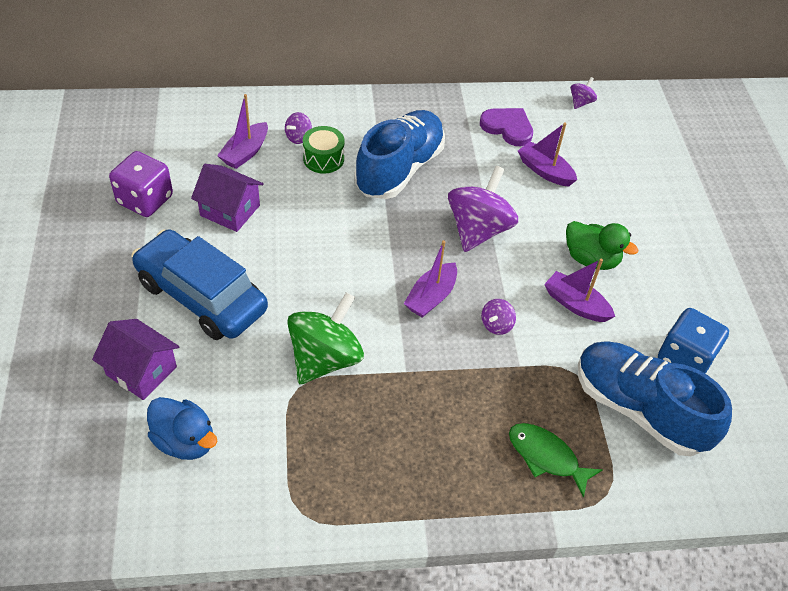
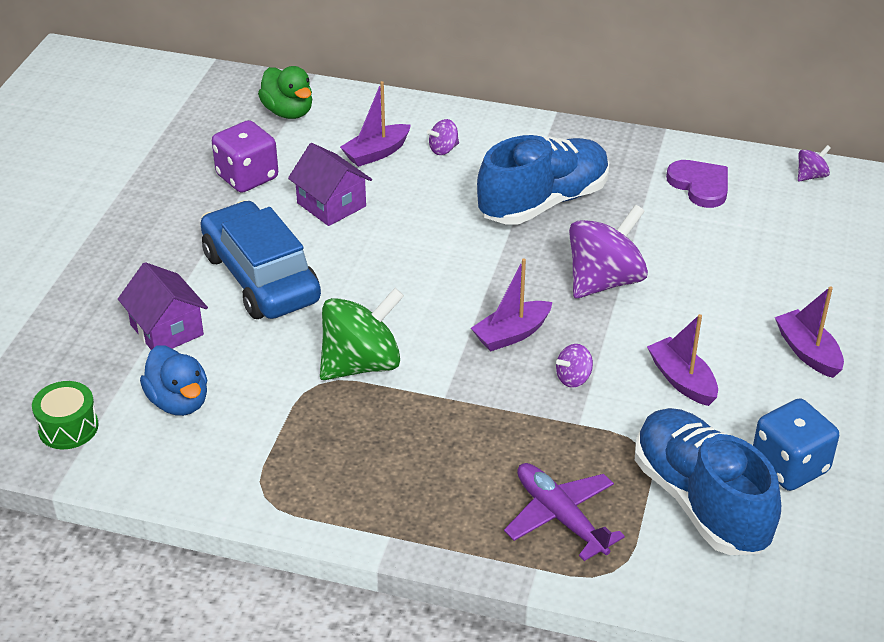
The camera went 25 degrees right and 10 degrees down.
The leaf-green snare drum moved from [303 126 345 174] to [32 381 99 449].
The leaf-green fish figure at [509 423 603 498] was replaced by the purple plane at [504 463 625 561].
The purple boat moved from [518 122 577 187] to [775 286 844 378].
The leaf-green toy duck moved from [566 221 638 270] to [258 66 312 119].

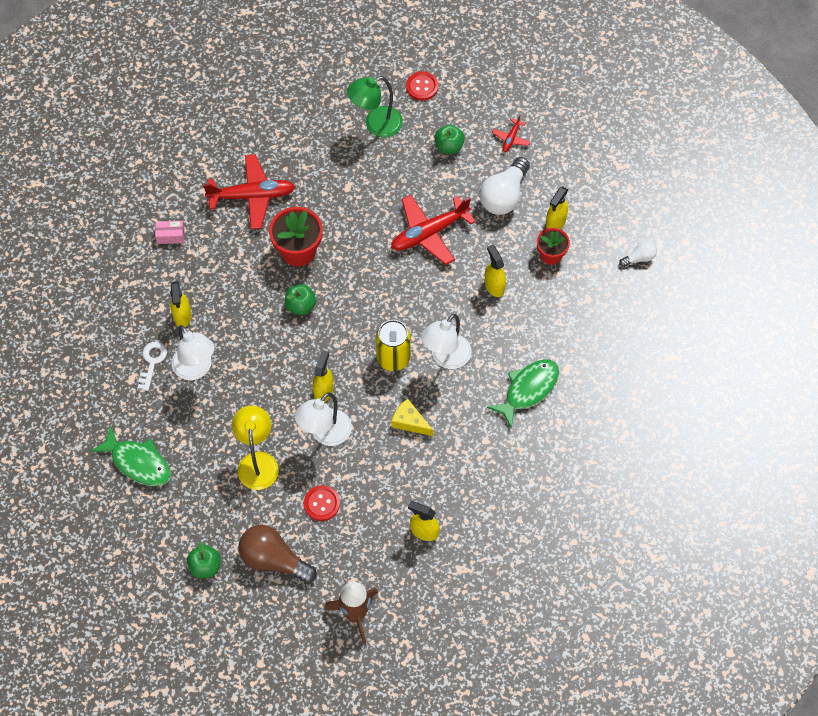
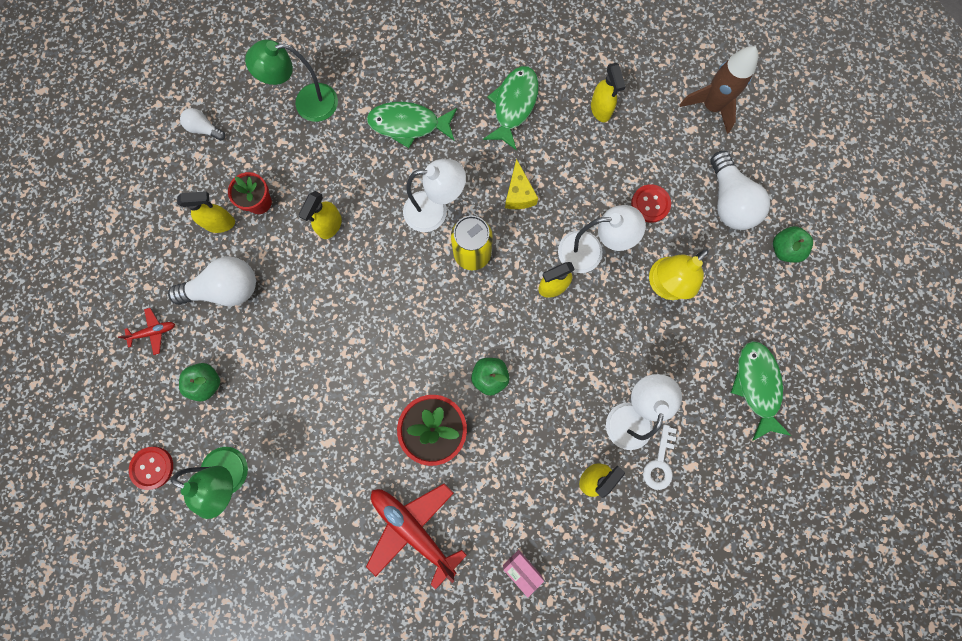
The camera went 130 degrees left and 15 degrees up.
The snow-white latchkey at [138 342 167 391] turned 45 degrees counterclockwise.
The brown light bulb at [239 525 317 583] became the snow-white light bulb at [710 151 770 230].
The crimson plane at [391 195 476 265] disappeared.
The leaf-green lamp at [245 39 338 122] appeared.
The leaf-green fish figure at [483 66 539 151] appeared.

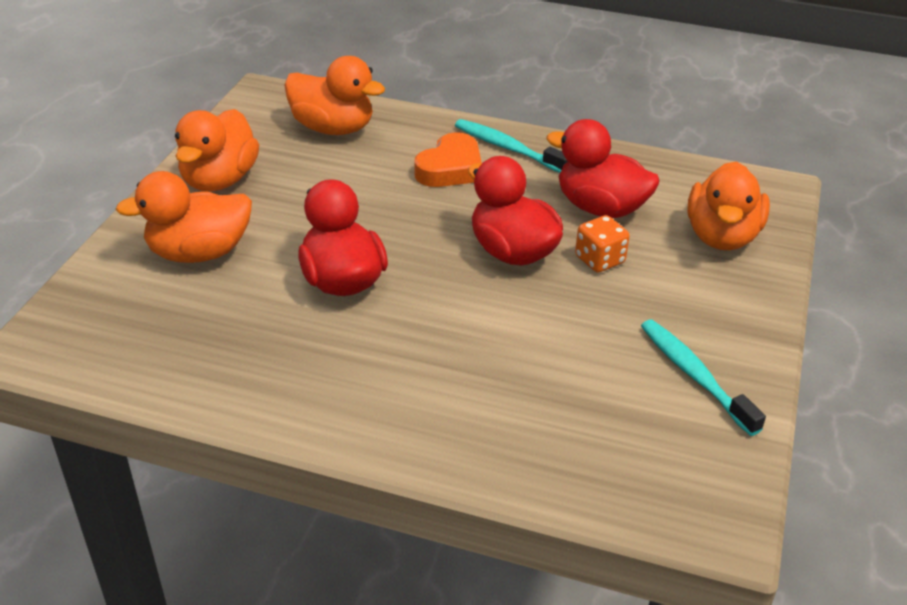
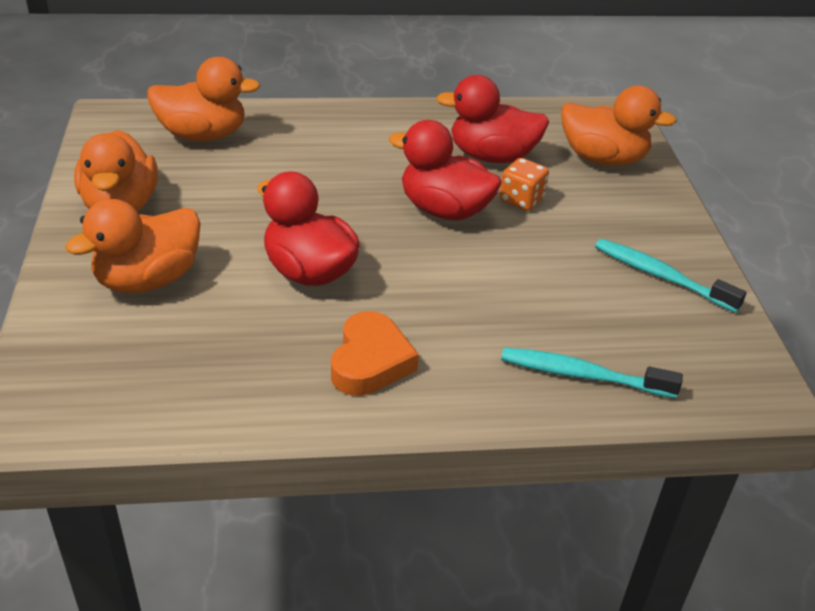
The camera went 25 degrees left and 0 degrees up.
The orange love heart moved from [415 132 482 187] to [331 311 419 396].
The aqua tooth brush moved from [455 119 568 173] to [501 348 683 398].
The orange toy duck at [687 161 770 250] turned 60 degrees counterclockwise.

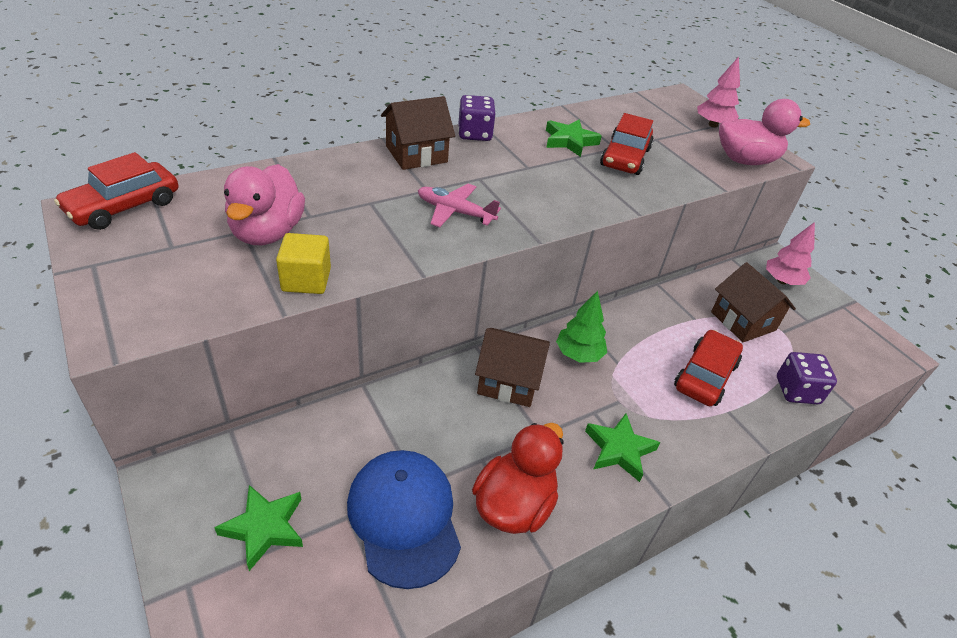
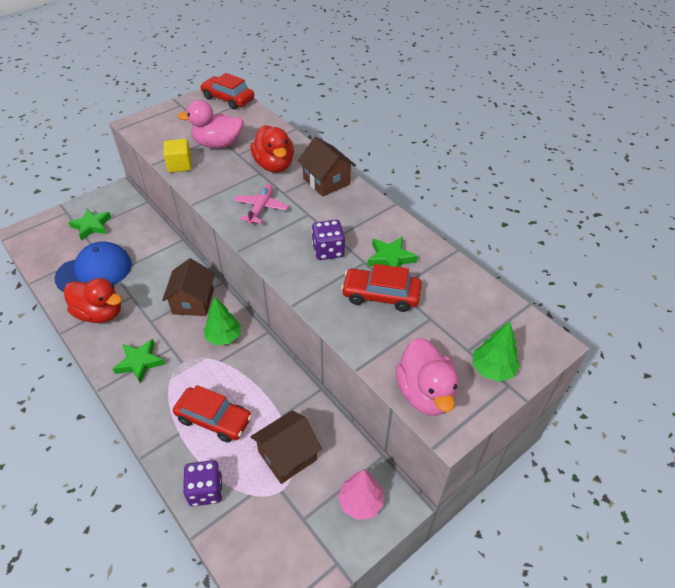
The camera went 85 degrees right and 5 degrees up.
The purple dice moved from [458 95 496 141] to [312 220 345 260].
The rose-pink fir tree at [697 57 740 128] became the leaf-green fir tree at [473 321 520 382].
The crimson toy duck at [250 125 294 173] appeared.

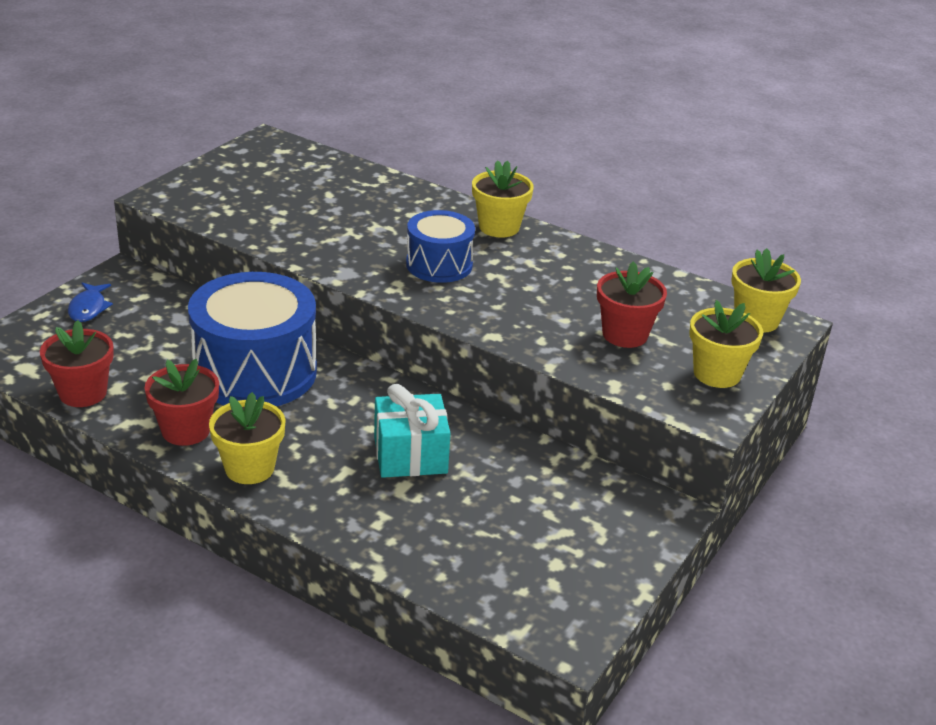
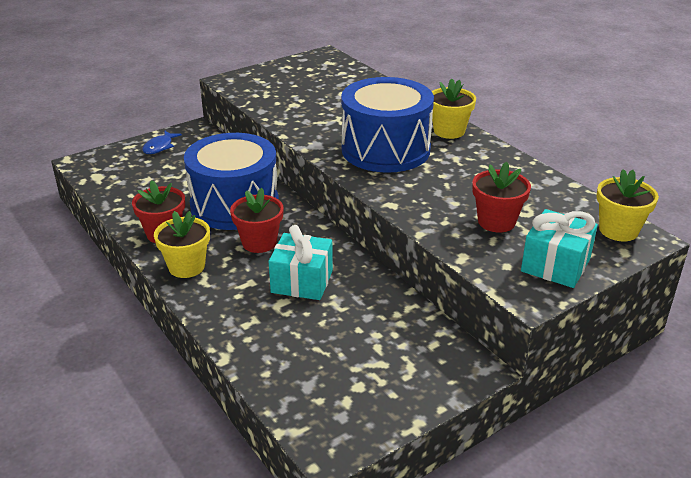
The camera went 25 degrees right and 0 degrees up.
The crimson plant pot moved from [40 320 114 407] to [230 188 284 253].
The royal blue snare drum at [406 210 475 283] changed to 1.75 times the size.
The yellow plant pot at [690 300 763 388] was replaced by the aqua gift at [521 209 598 288].

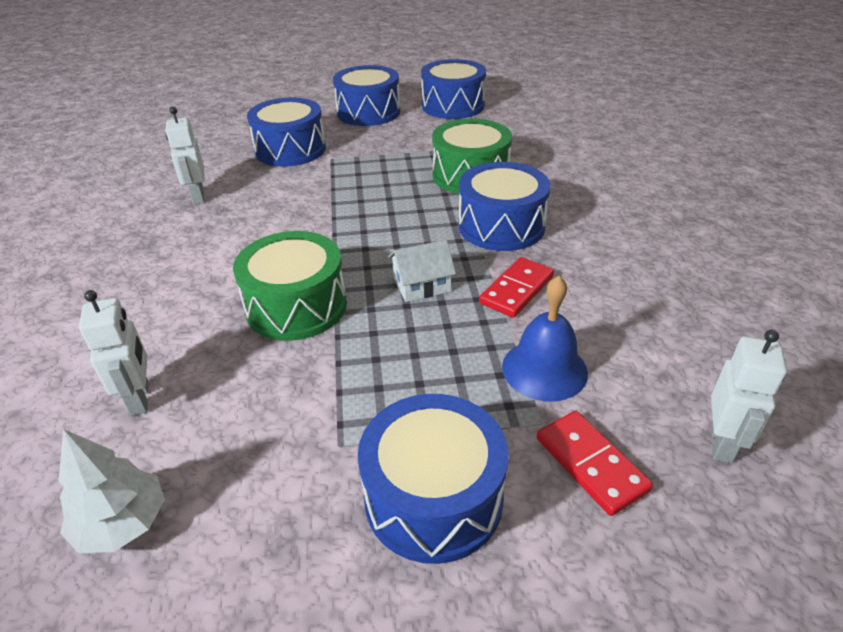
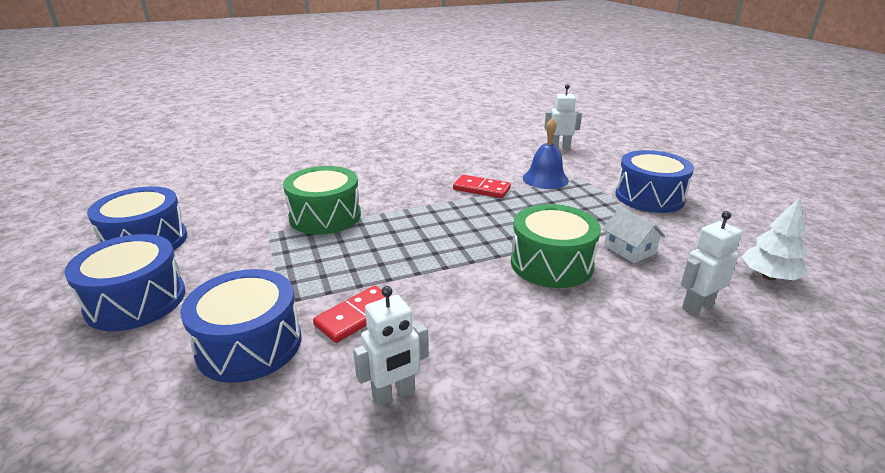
The camera went 105 degrees left and 10 degrees down.
The snow-white cottage moved from [388 240 456 302] to [603 207 665 263].
The royal blue snare drum at [459 162 551 251] disappeared.
The crimson domino moved from [537 411 653 516] to [313 286 390 343].

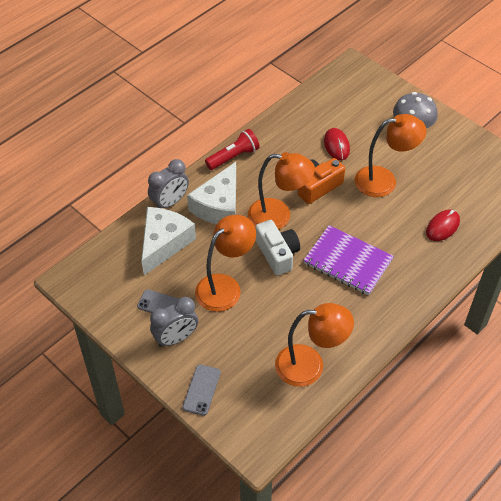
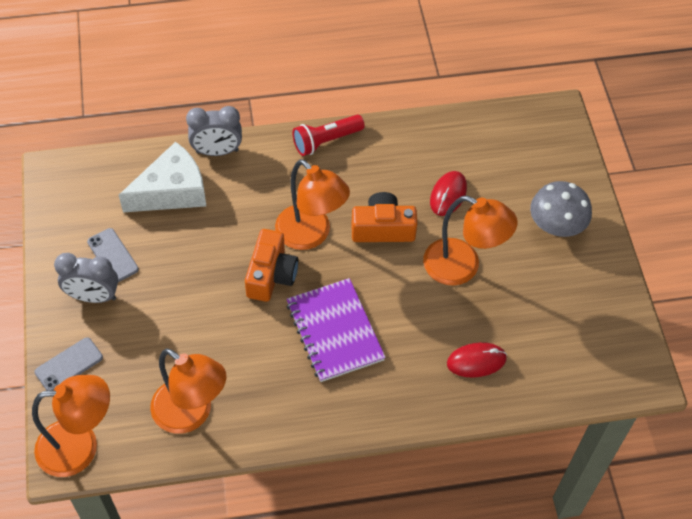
The camera went 35 degrees right and 5 degrees up.
The snow-white piece of cheese at [187 162 236 224] disappeared.
The orange lamp moved from [195 215 256 312] to [32 375 110 477].
The crimson flashlight at [205 129 260 170] turned 150 degrees clockwise.
The snow-white compact camera at [255 220 300 275] became the orange compact camera at [245 229 298 302].

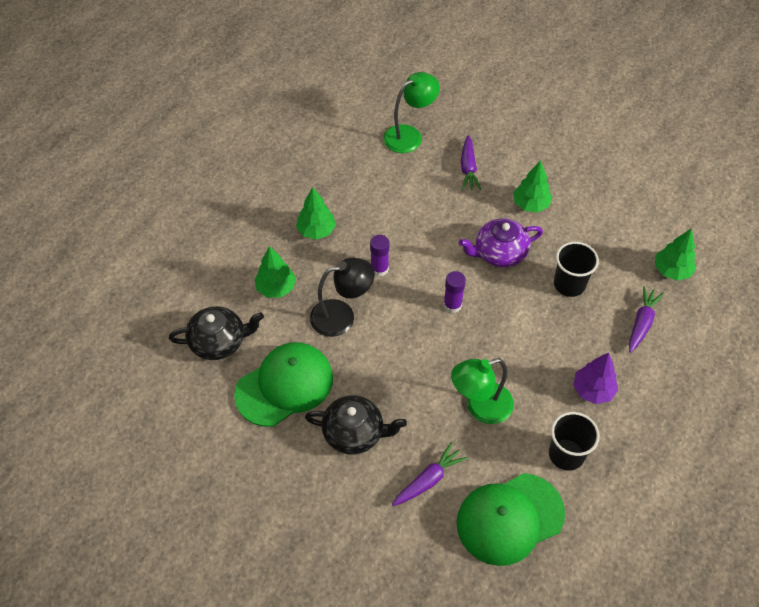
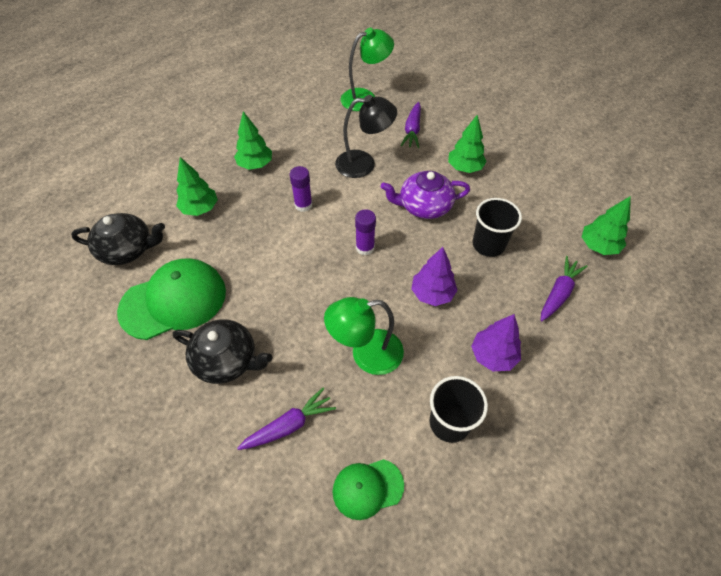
The camera went 10 degrees right and 0 degrees up.
The black lamp moved from [310 258 374 337] to [335 95 397 178].
The leaf-green peaked cap at [456 473 565 566] changed to 0.55 times the size.
The purple fir tree at [411 247 457 306] appeared.

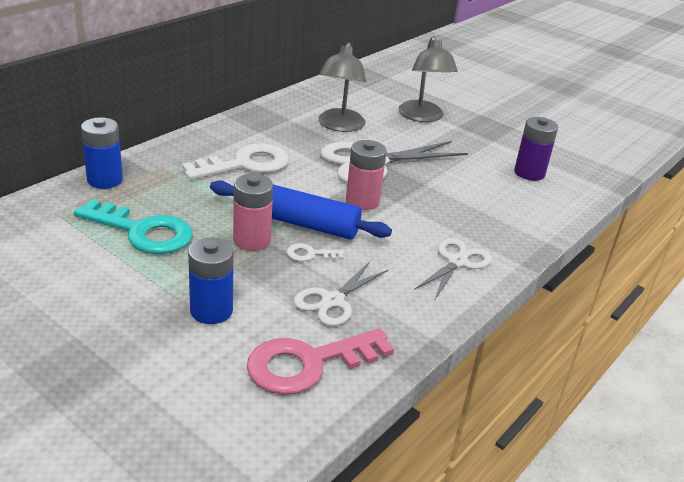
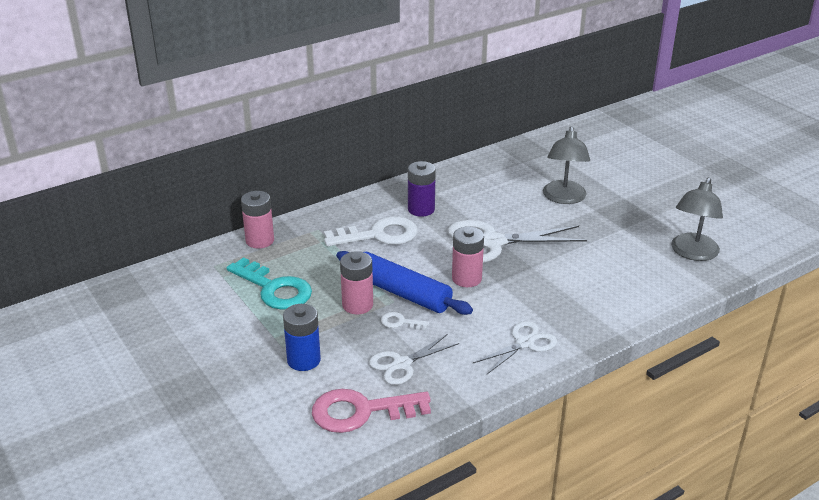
The camera went 20 degrees right and 0 degrees up.
The royal blue battery at [81 117 123 189] became the rose-pink battery at [241 191 274 249].
The ash-grey lamp moved from [318 43 366 132] to [671 178 723 261].
The purple battery moved from [514 117 558 181] to [408 161 436 217].

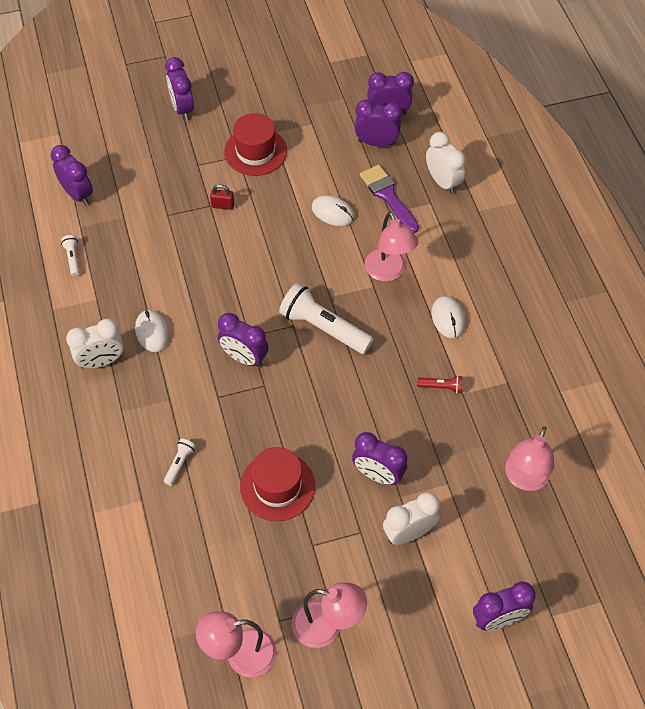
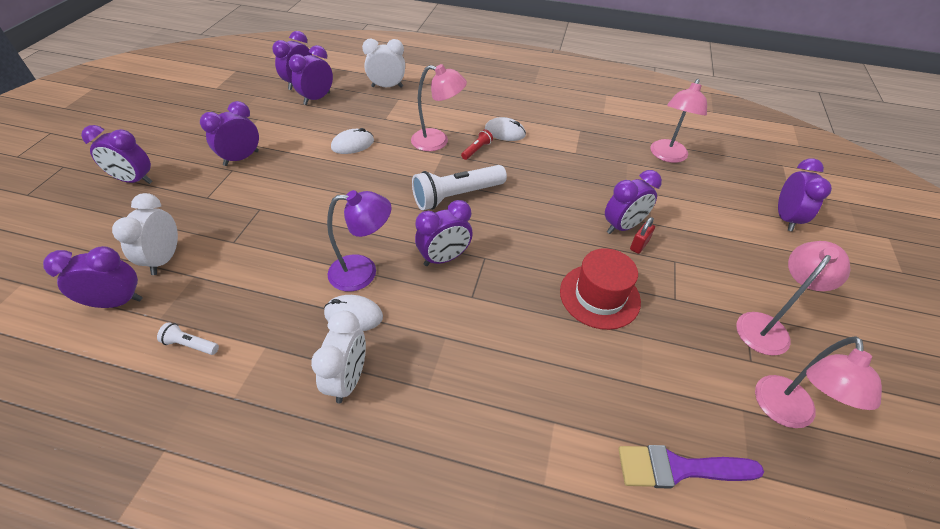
The camera went 60 degrees left and 10 degrees down.
The snow-white flashlight at [164 439 196 486] disappeared.
The crimson padlock moved from [210 184 234 210] to [630 217 655 254].
The crimson hat at [224 113 287 176] was replaced by the purple clock at [200 101 259 166].
The purple paintbrush moved from [360 165 419 233] to [618 445 764 489].
The snow-white clock moved from [383 492 440 545] to [112 193 178 275].
The crimson flashlight moved from [417 375 463 393] to [461 129 493 160].
The rose-pink lamp at [505 427 555 491] turned 60 degrees clockwise.
The purple lamp at [327 190 392 291] appeared.

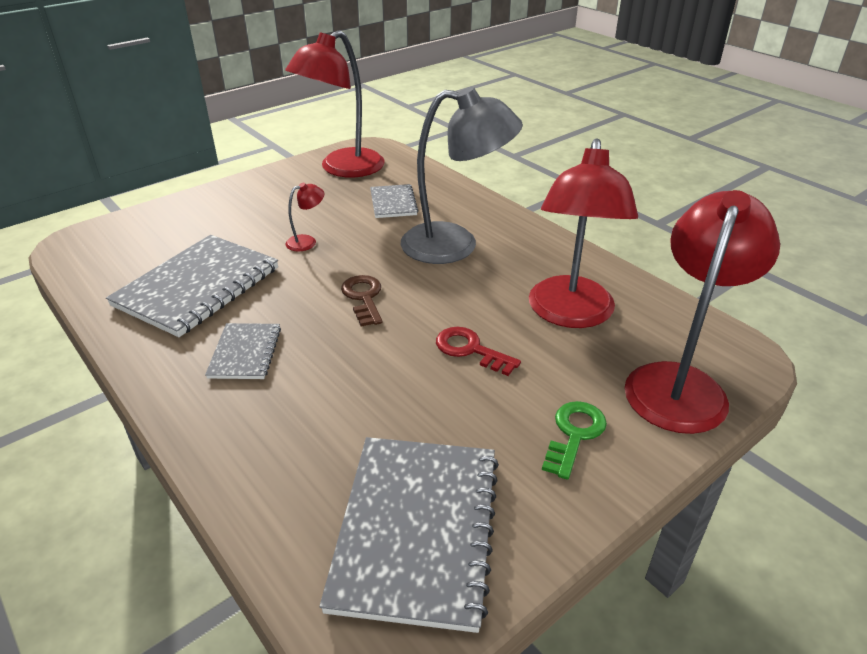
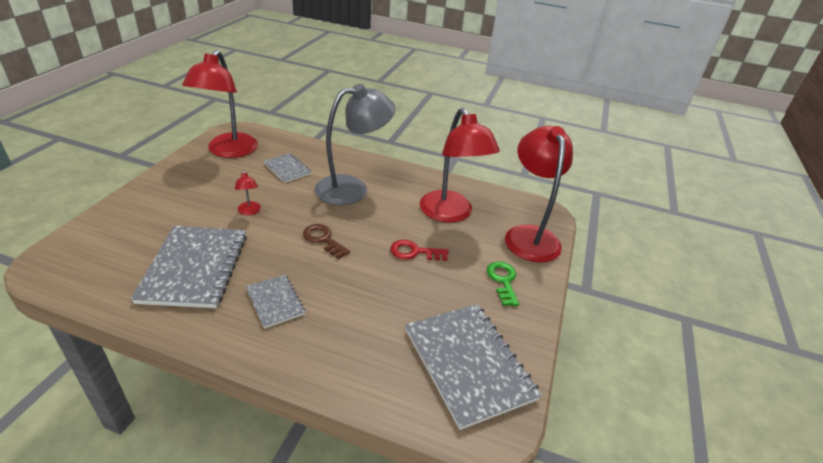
The camera went 35 degrees left and 0 degrees up.
The crimson lamp at [285 183 324 251] turned 135 degrees clockwise.

